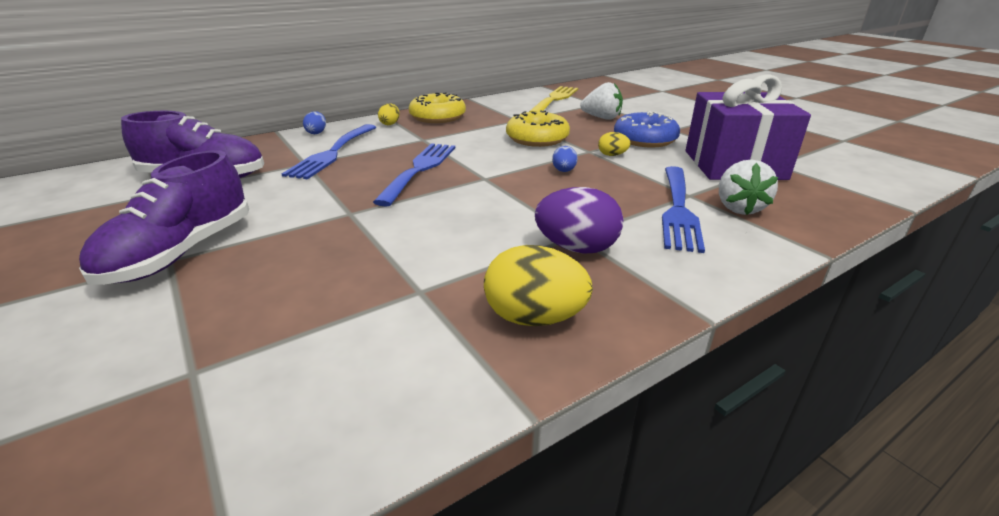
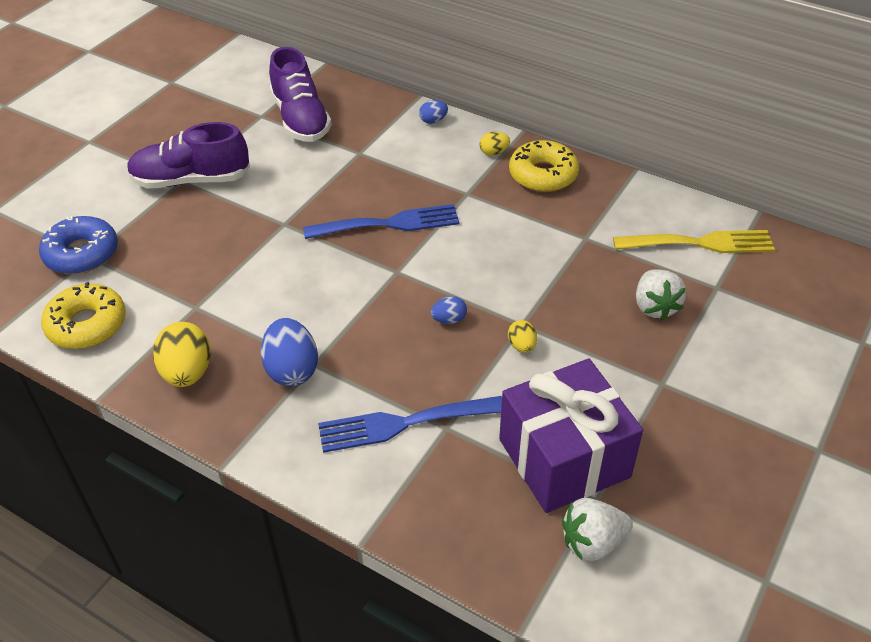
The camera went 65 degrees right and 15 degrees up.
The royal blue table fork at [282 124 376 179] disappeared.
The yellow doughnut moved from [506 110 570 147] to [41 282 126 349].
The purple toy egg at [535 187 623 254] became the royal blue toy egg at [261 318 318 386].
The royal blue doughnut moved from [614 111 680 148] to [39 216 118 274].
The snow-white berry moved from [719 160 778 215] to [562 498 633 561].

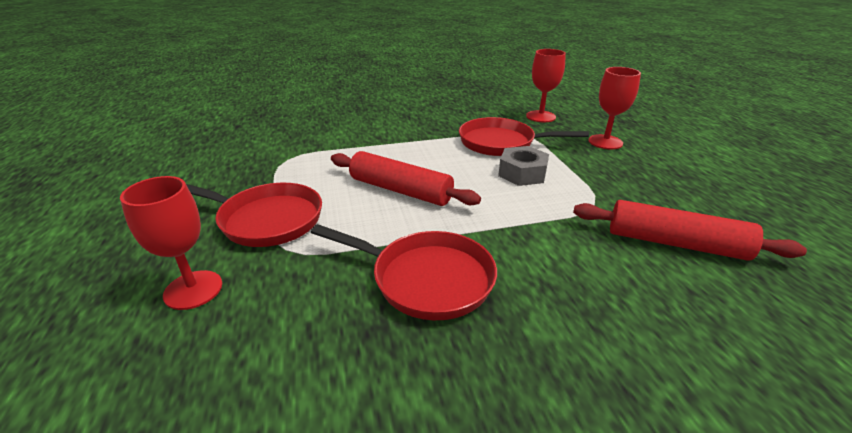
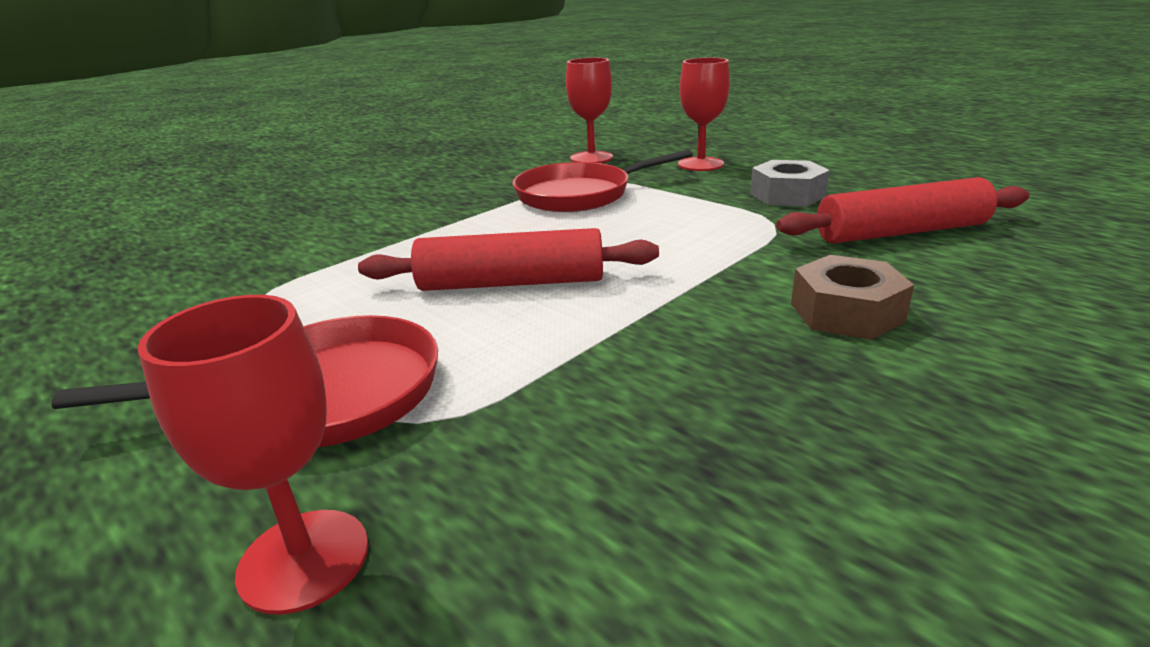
The camera went 30 degrees left and 5 degrees down.
The crimson pan at [311 224 497 320] disappeared.
The ash-grey nut moved from [498 146 549 186] to [750 160 830 207].
The brown nut at [791 255 914 340] appeared.

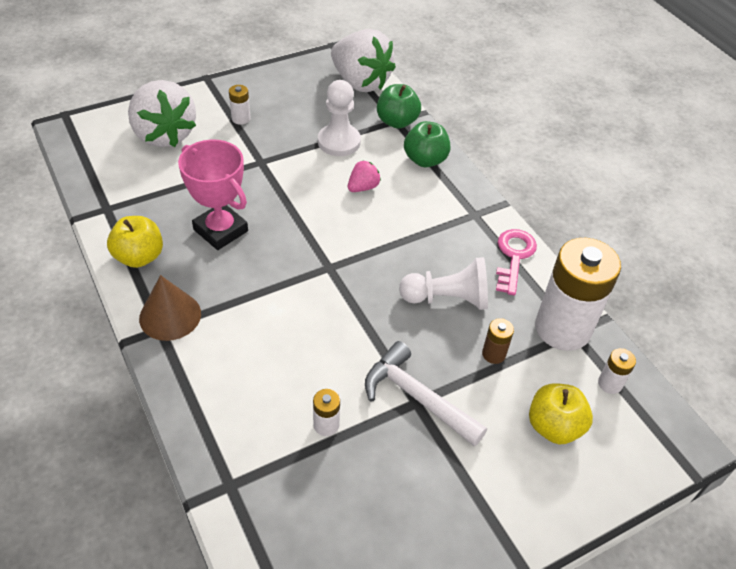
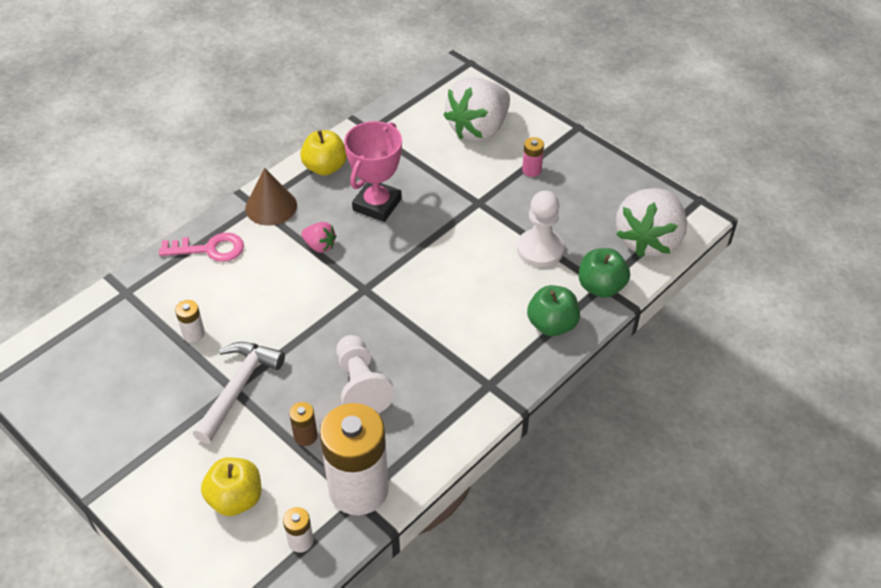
The camera went 75 degrees right and 0 degrees up.
The snow-white battery at [229 85 251 125] became the rose-pink battery at [522 137 544 177].
The rose-pink berry moved from [348 160 381 192] to [301 222 336 253].
The rose-pink latchkey moved from [496 229 537 296] to [159 233 244 262].

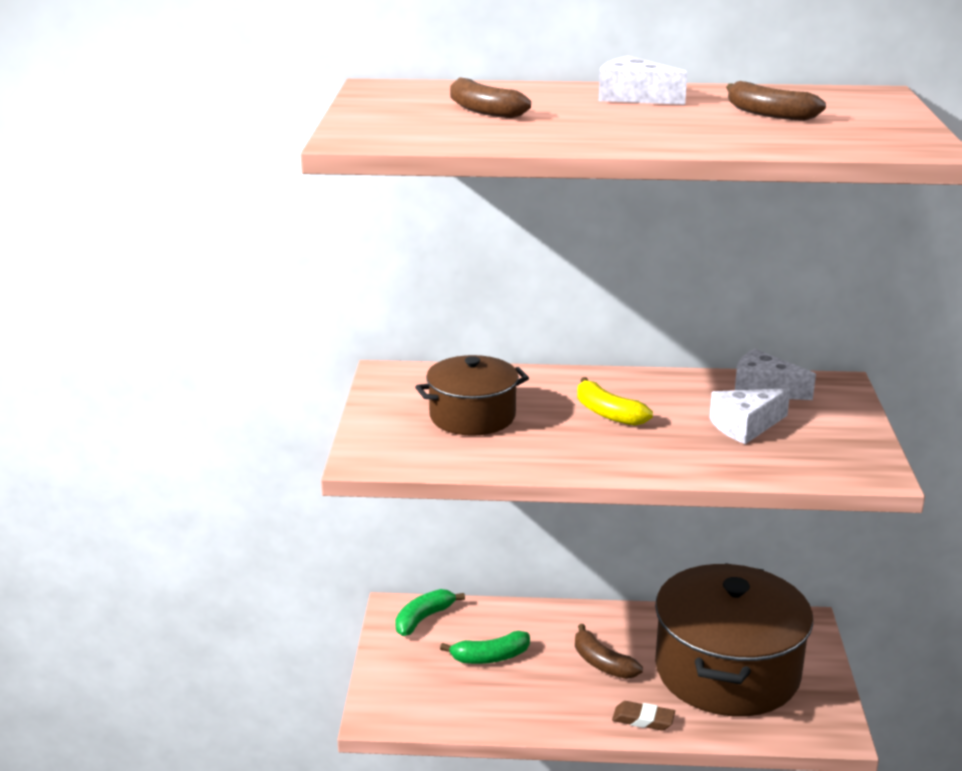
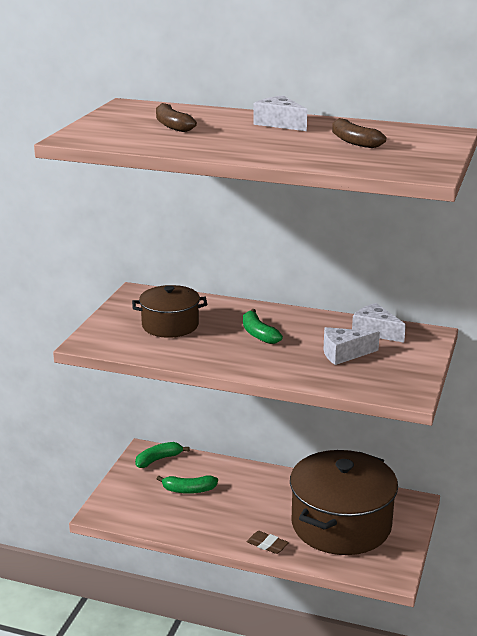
The camera went 15 degrees right and 0 degrees up.
The brown toy banana at [575 624 643 679] disappeared.
The yellow toy banana at [577 377 653 426] became the leaf-green toy banana at [243 309 283 344].

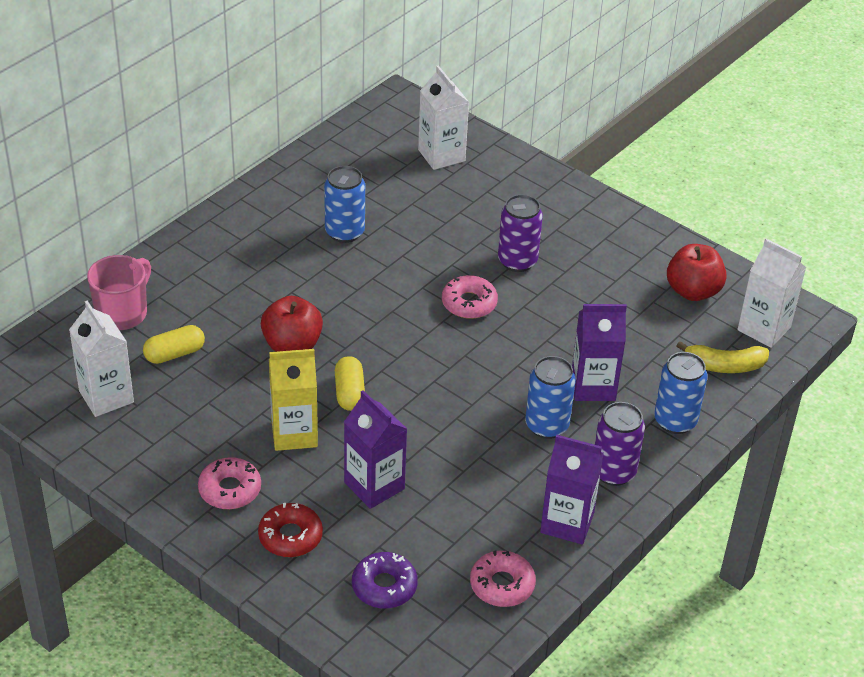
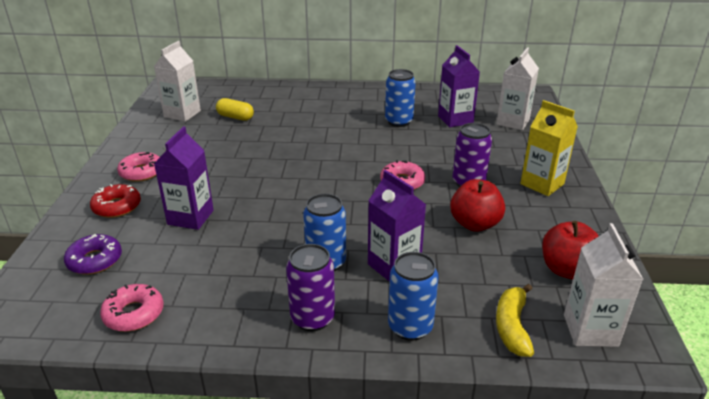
The camera went 55 degrees right and 10 degrees down.
The rose-pink tea mug at [87 255 151 330] disappeared.
The crimson apple fruit moved from [261 296 323 352] to [450 179 505 232].
The yellow juice carton moved from [269 349 318 451] to [520 100 578 196].
The yellow capsule at [335 356 365 411] disappeared.
The purple juice carton moved from [540 435 604 545] to [438 45 480 127].
The yellow toy banana at [676 341 769 373] turned 45 degrees clockwise.

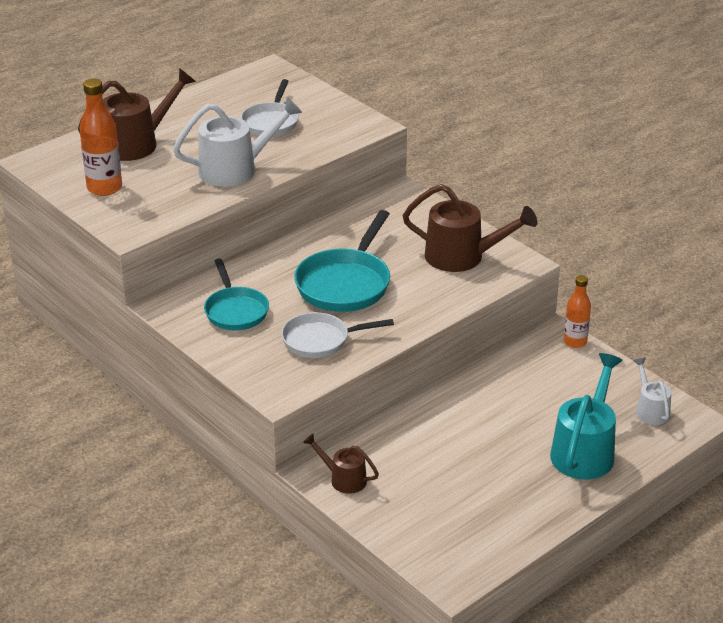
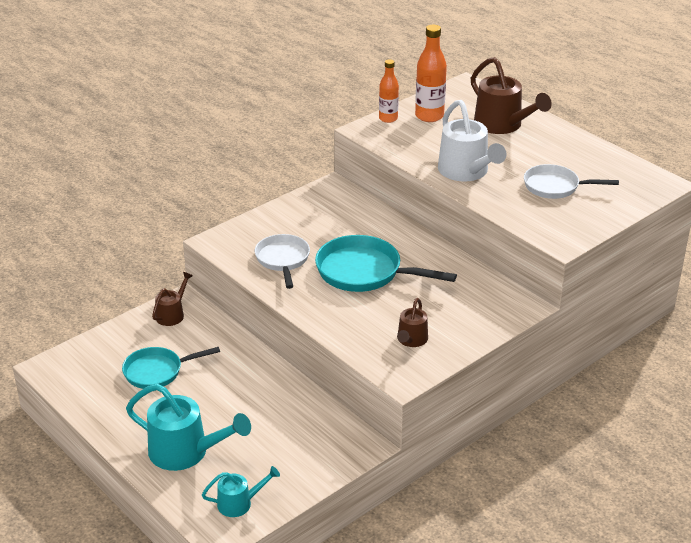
The camera went 90 degrees right and 0 degrees up.
The aqua pan moved from [204 259 269 330] to [122 347 220 389].
The brown watering pot at [402 184 537 272] changed to 0.55 times the size.
The orange drink bottle moved from [564 275 591 348] to [379 59 399 123].
The snow-white watering pot at [633 358 671 425] became the aqua watering pot at [202 466 280 517].

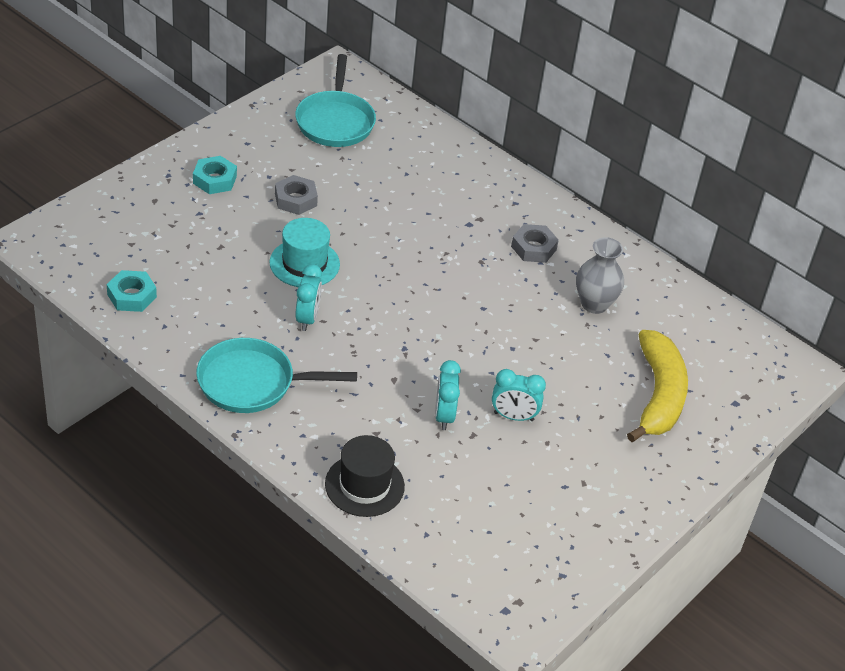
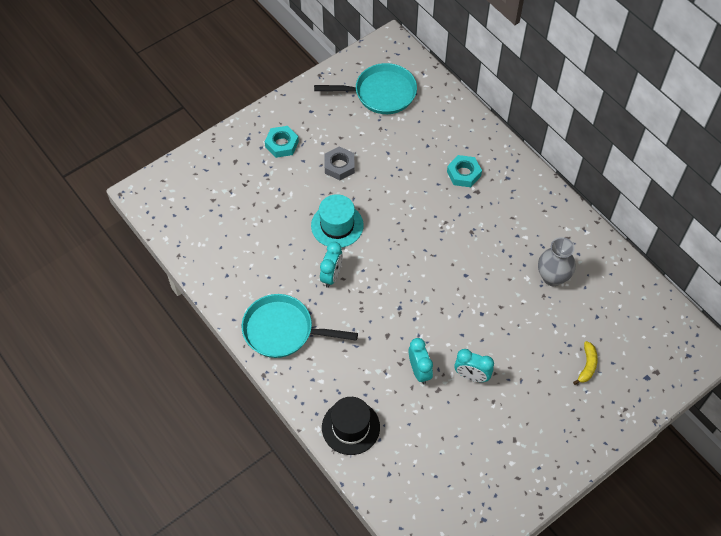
The camera went 15 degrees right and 15 degrees up.
The aqua nut moved from [107 270 157 312] to [447 155 482 187].
The aqua pan at [295 54 376 147] turned 105 degrees counterclockwise.
The aqua clock at [435 360 461 430] turned 150 degrees clockwise.
The ash-grey nut at [511 224 559 263] disappeared.
The yellow toy banana at [627 330 688 442] changed to 0.43 times the size.

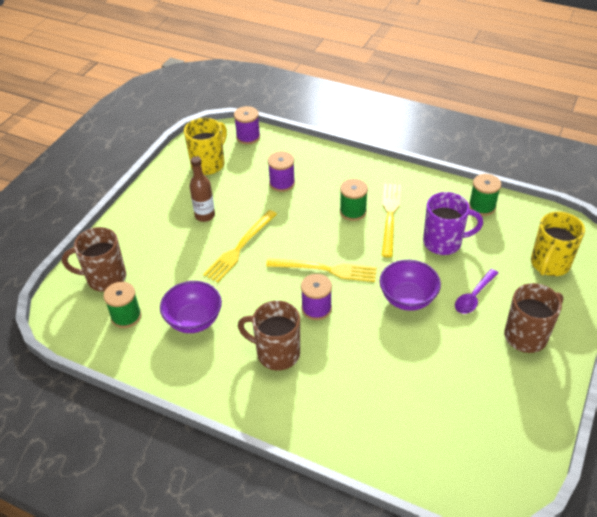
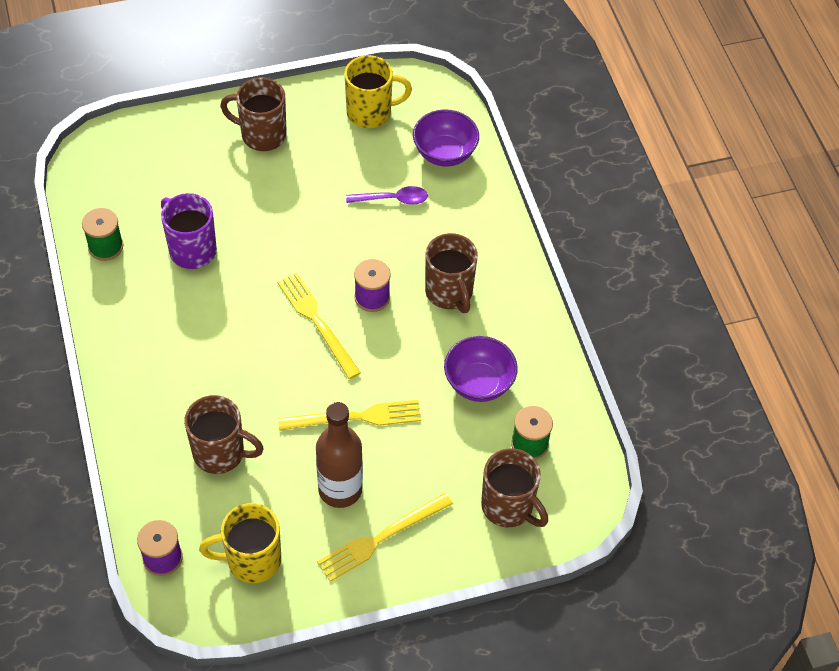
The camera went 135 degrees left and 10 degrees up.
The brown drink bottle at [190 156 215 222] changed to 1.51 times the size.
The purple bobbin at [268 151 295 192] was replaced by the brown tea mug at [184 395 264 474].
The leaf-green bobbin at [340 179 368 221] disappeared.
The purple bowl moved from [379 260 441 311] to [413 109 479 167].
The yellow table fork moved from [382 184 401 258] to [317 493 453 582].
The purple spoon moved from [455 269 498 314] to [346 186 428 205].
The yellow tea mug moved from [531 212 585 276] to [345 55 412 128].

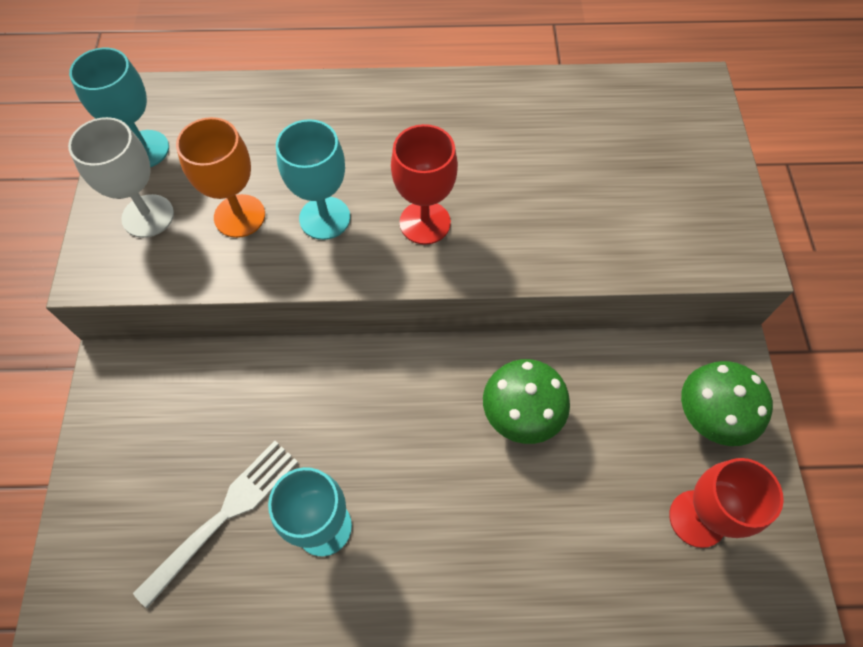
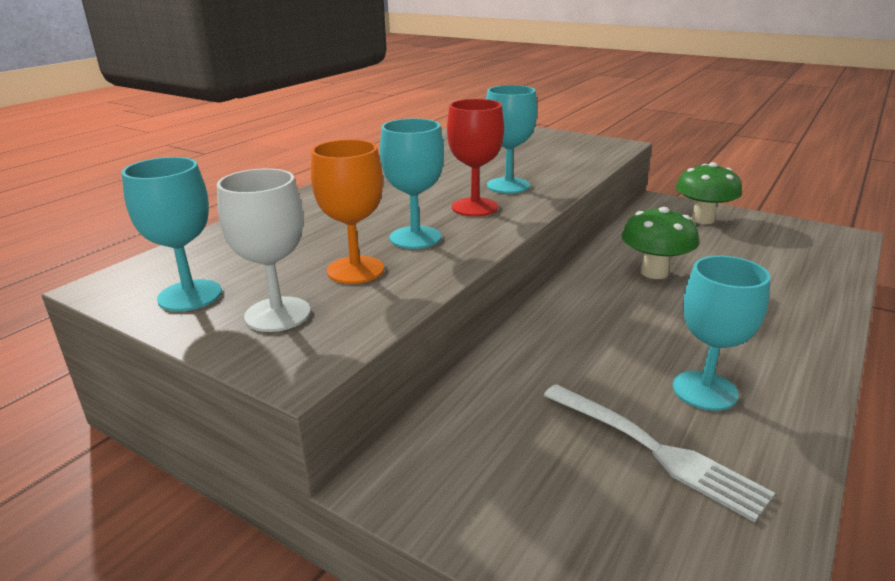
The camera went 55 degrees left and 35 degrees down.
The snow-white table fork at [133 441 298 608] turned 150 degrees clockwise.
The crimson wine glass at [669 458 784 548] disappeared.
The aqua wine glass at [486 85 537 193] appeared.

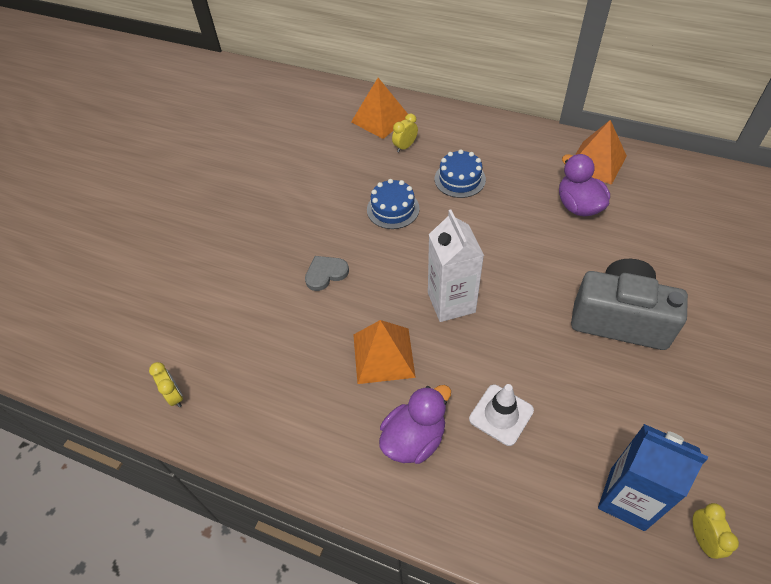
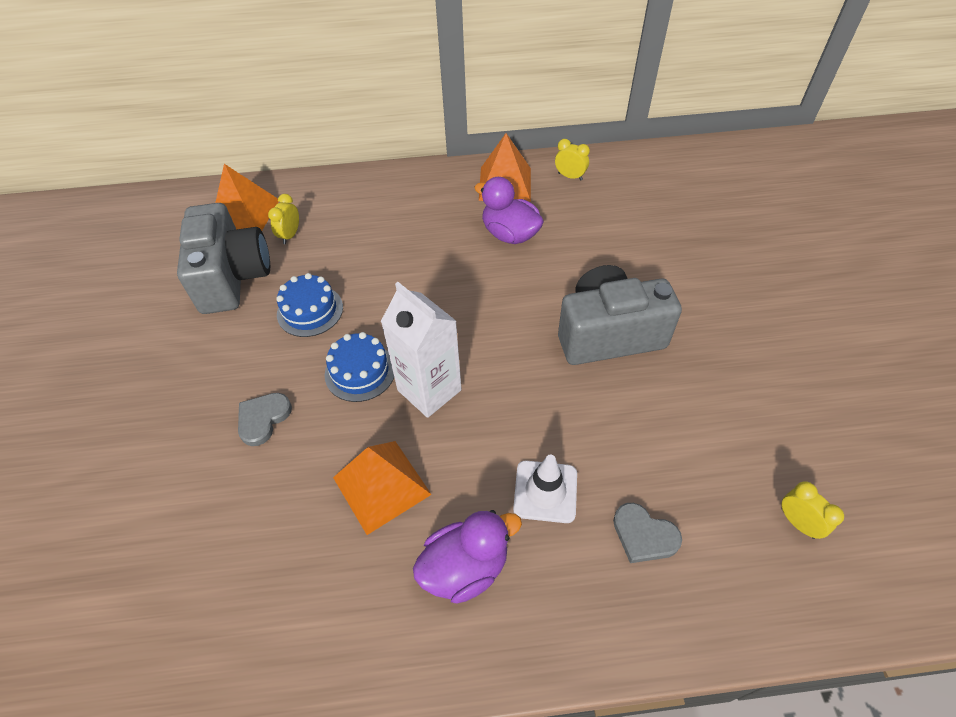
The camera went 30 degrees left and 0 degrees up.
The yellow clock moved from [149 362 183 407] to [555 139 590 180].
The purple toy duck at [379 385 451 464] turned 45 degrees clockwise.
The royal blue gateau moved from [435 149 486 198] to [325 332 394 402].
The royal blue juice carton at [598 424 708 531] disappeared.
The ash-grey compact camera at [177 203 270 314] appeared.
The ash-grey love heart at [613 503 682 563] appeared.

